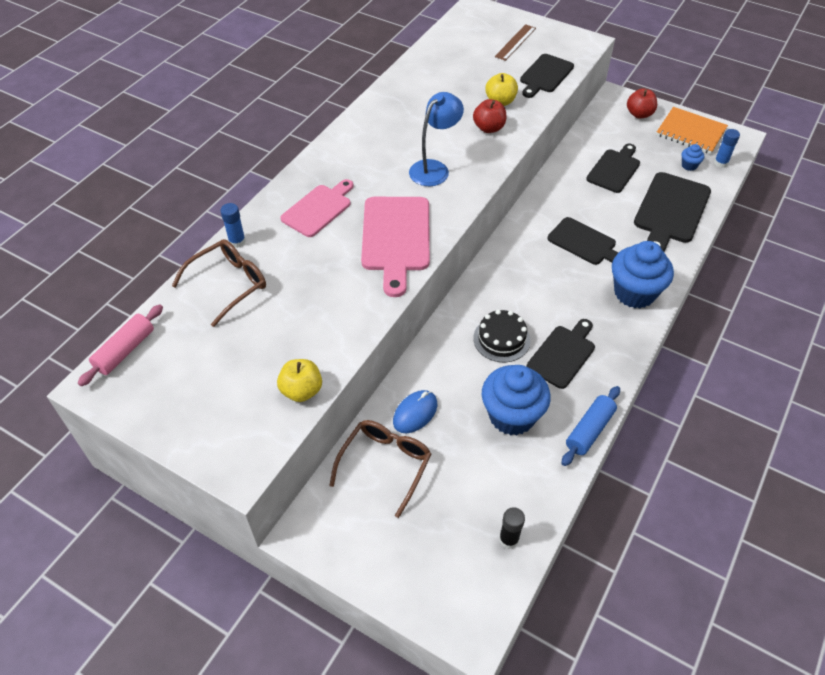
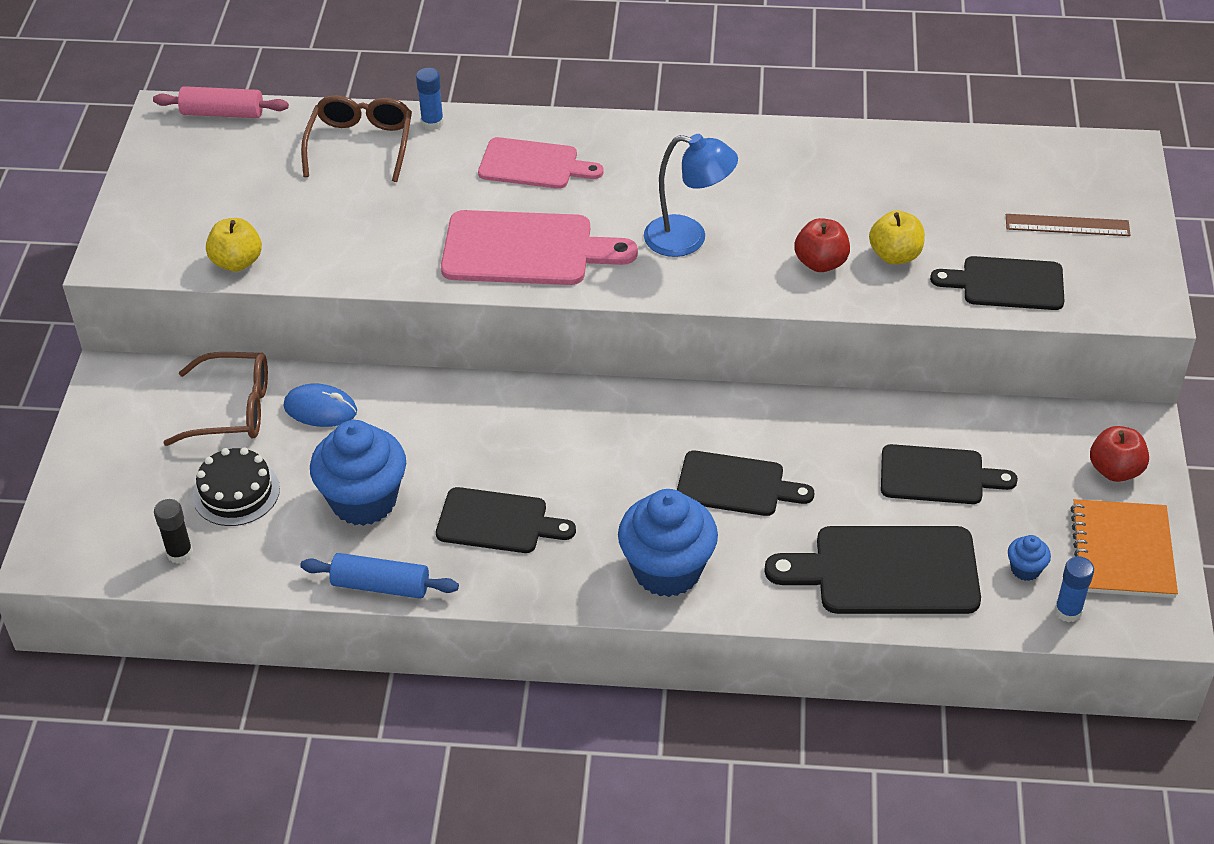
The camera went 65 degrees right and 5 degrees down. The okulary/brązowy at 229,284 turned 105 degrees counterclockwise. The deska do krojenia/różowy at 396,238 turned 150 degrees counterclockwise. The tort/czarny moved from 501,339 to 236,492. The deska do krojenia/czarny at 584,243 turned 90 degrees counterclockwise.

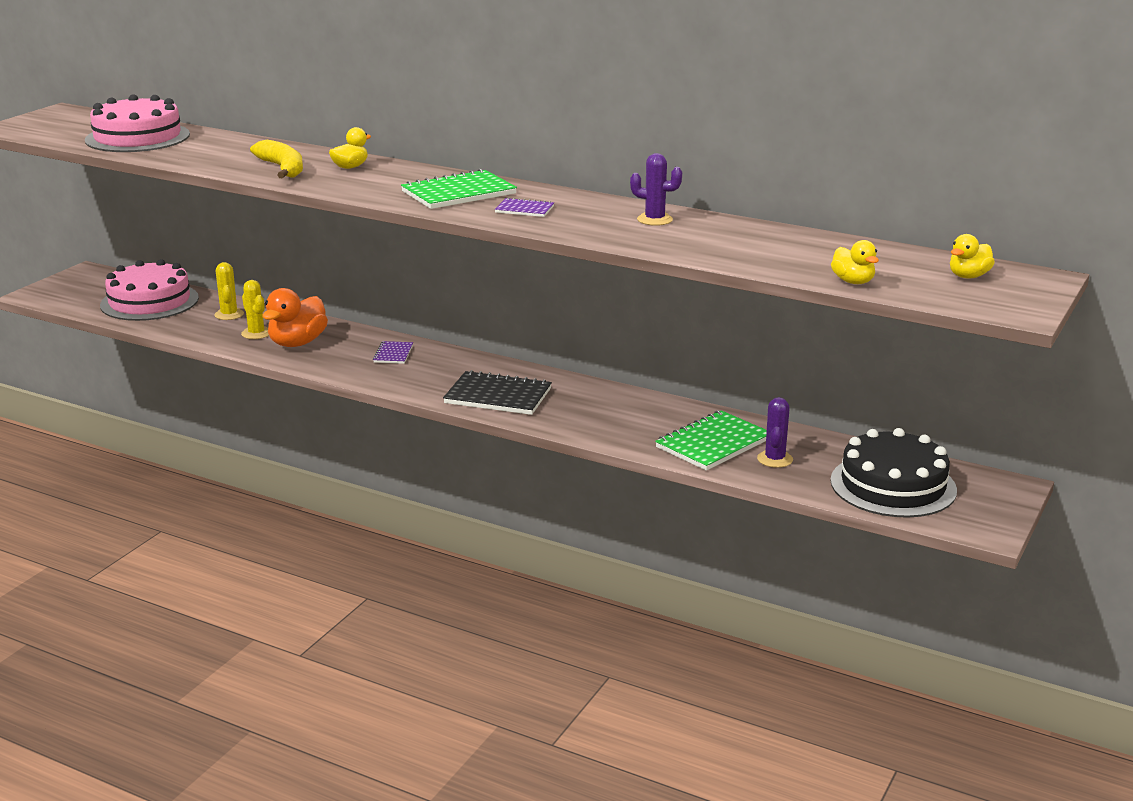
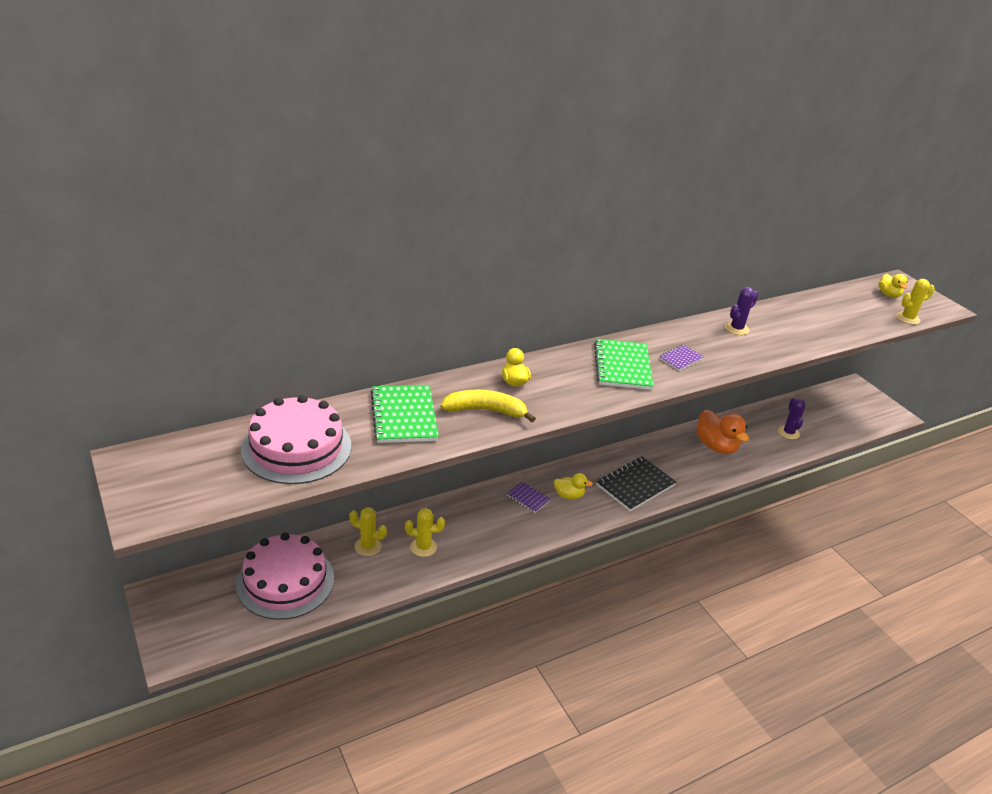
The camera went 60 degrees left and 10 degrees up. The kaczka/pomarańczowy moved from 297,343 to 716,446. The zeszyt/zielony moved from 713,443 to 404,416. The kaktus/fioletowy at 775,459 turned 45 degrees clockwise. The tort/czarny at 893,485 disappeared. The kaczka/żółty moved from 853,282 to 569,495. The kaktus/żółty at 907,318 appeared.

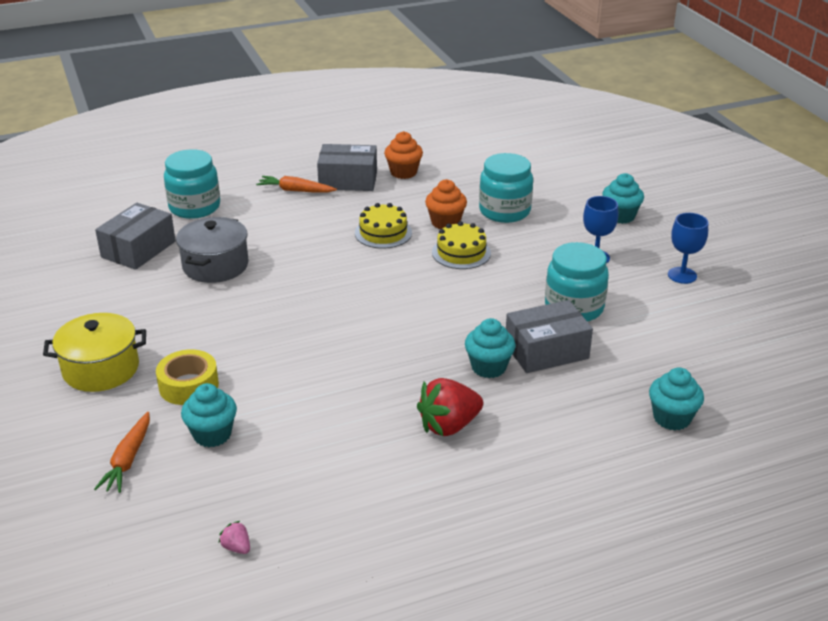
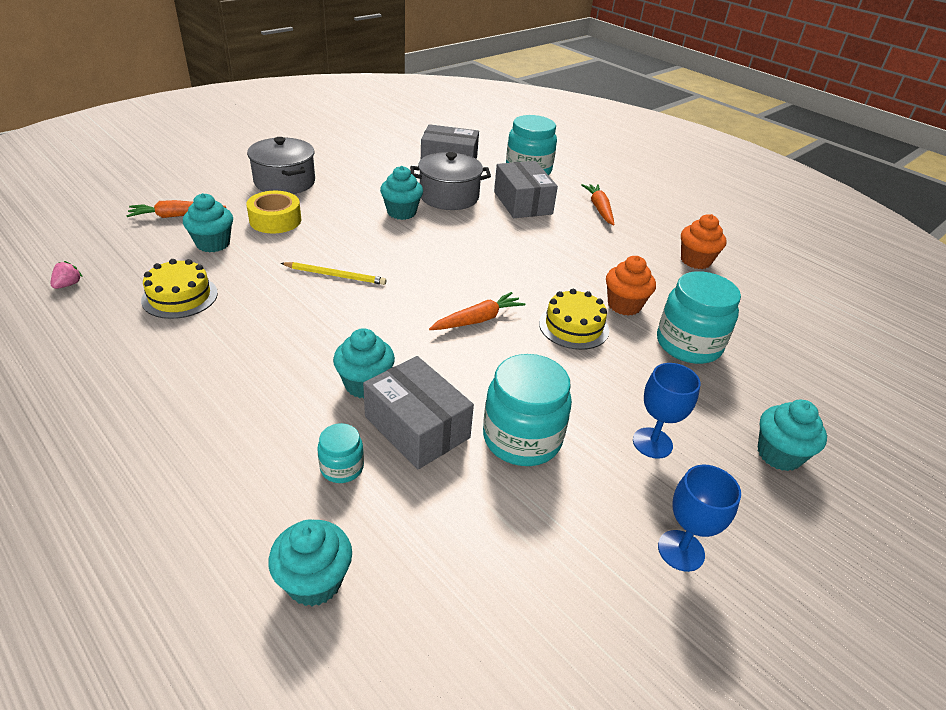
The camera went 65 degrees right and 5 degrees up. The garnek/żółty at 101,369 became the garnek/szary at 284,182. The pudełko/szary moved from 348,180 to 522,203. The tort/żółty moved from 383,233 to 180,296. The truskawka/czerwony at 449,426 disappeared. The ołówek/żółty at 335,275 appeared. The słoik/turkusowy at 342,467 appeared. The muffinka/turkusowy at 401,212 appeared. The marchewka/pomarańczowy at 478,320 appeared.

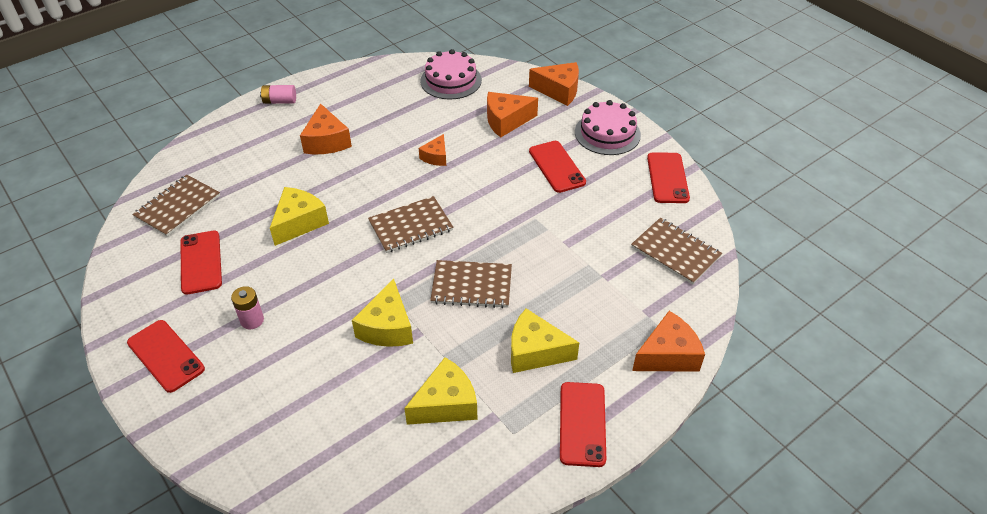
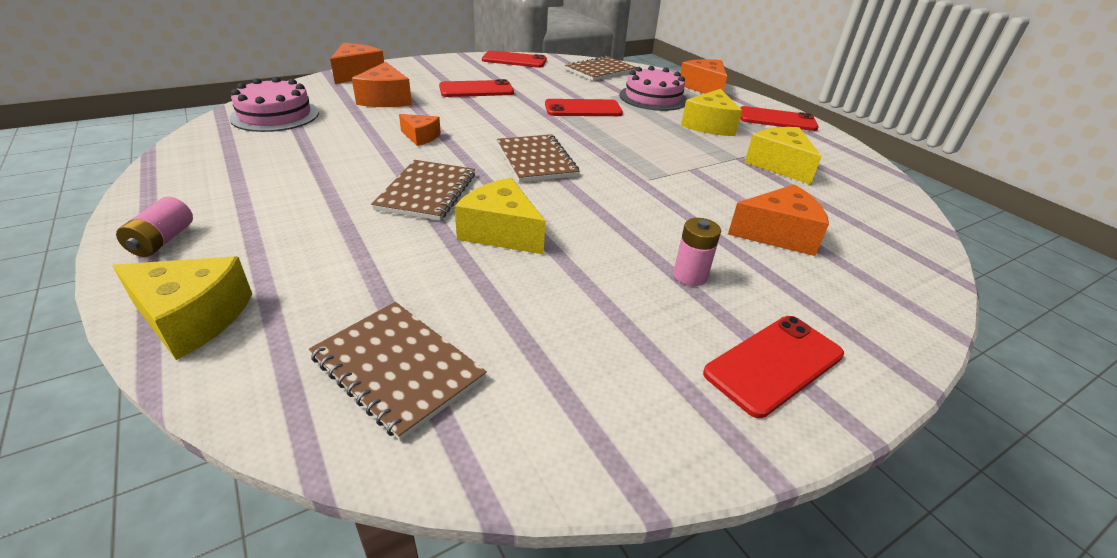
The camera went 85 degrees left and 10 degrees down. The telefon/czerwony moved from 201,262 to 583,109. The ser/pomarańczowy moved from 326,141 to 778,234. The ser/żółty moved from 387,327 to 193,318. The zeszyt/brązowy moved from 471,286 to 427,192. The tort/różowy moved from 607,133 to 653,98.

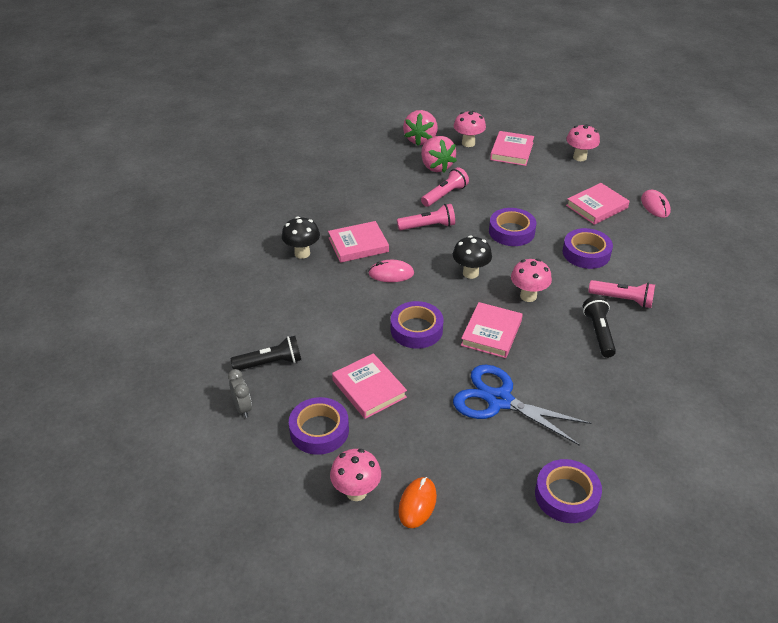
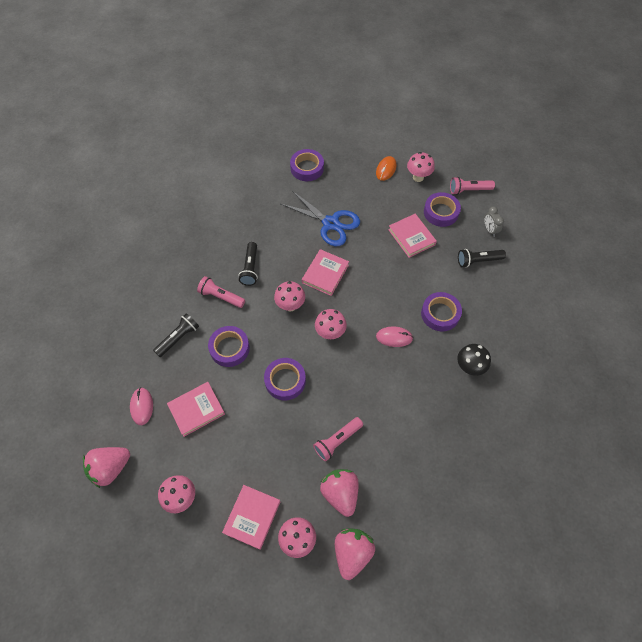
The camera went 175 degrees left and 20 degrees up. The książka/różowy at 358,245 disappeared. The taśma klejąca/fioletowy moved from 416,329 to 440,314. The latarka/różowy moved from 428,226 to 469,190. The grzyb/czarny at 470,273 became the grzyb/różowy at 330,333. The truskawka/różowy at 111,468 appeared. The latarka/czarny at 178,338 appeared.

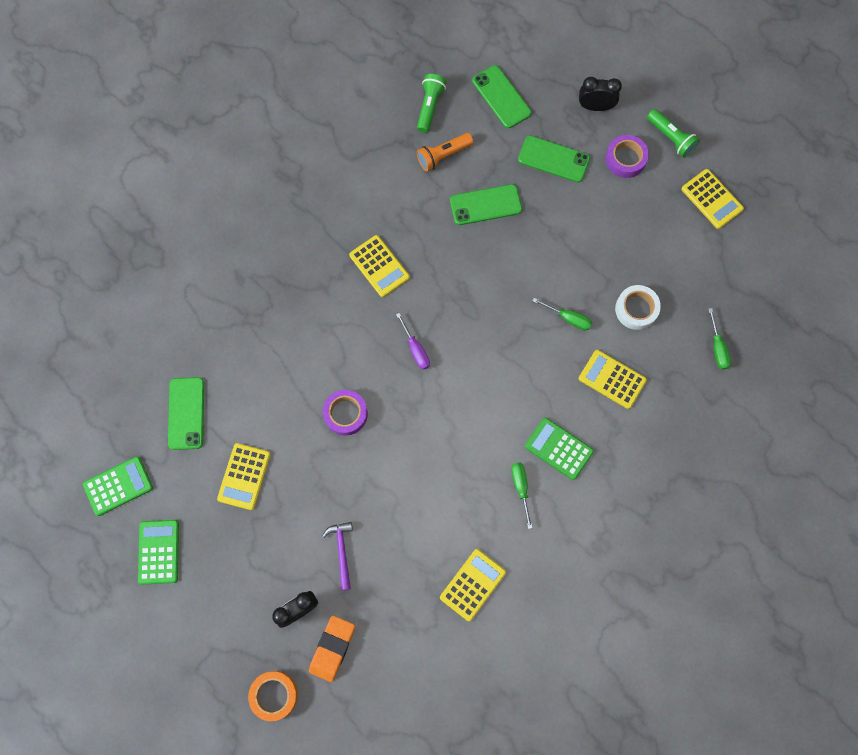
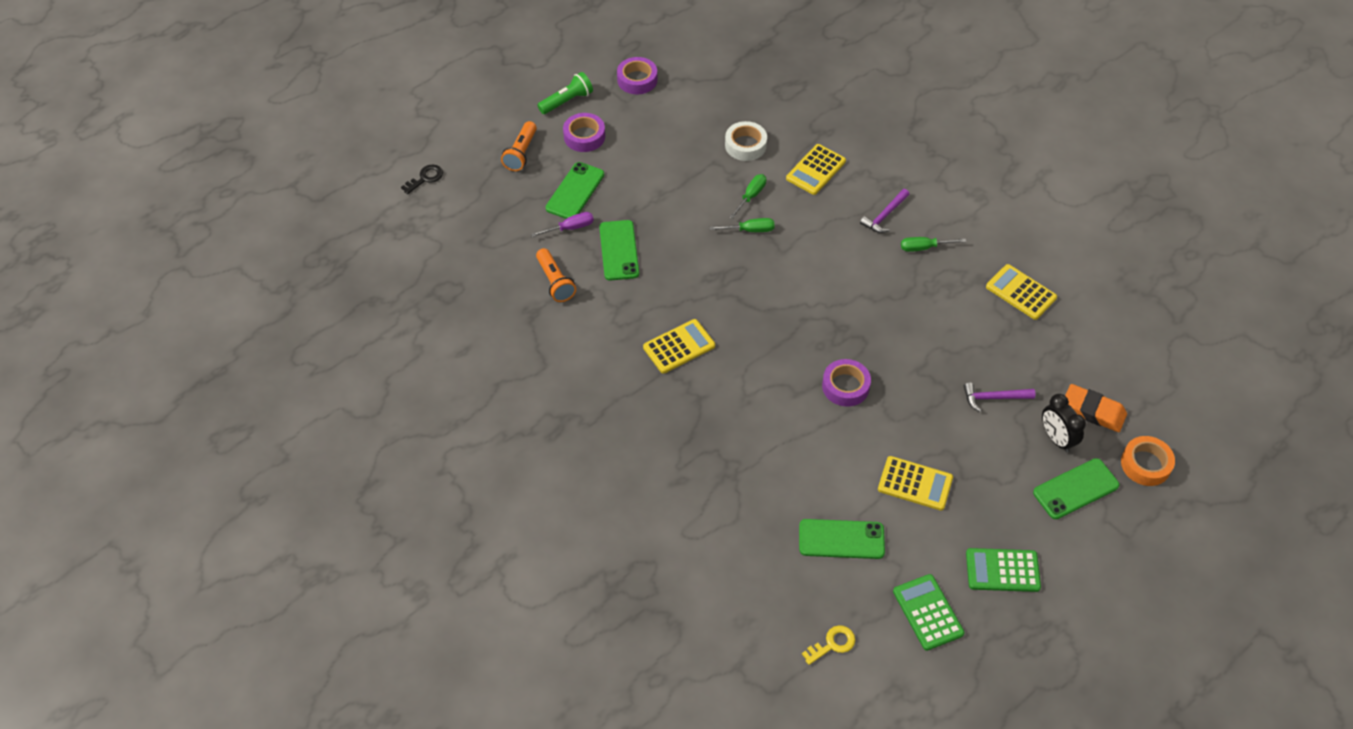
The camera went 85 degrees left and 20 degrees down. The śrubokręt/fioletowy moved from 416,350 to 571,228. The latarka/zielony at 430,106 disappeared. The telefon/zielony moved from 501,97 to 1075,489. The kalkulator/zielony at 558,448 was replaced by the młotek/fioletowy at 884,216. The budzik/czarny at 595,107 was replaced by the latarka/pomarańczowy at 521,153. The kalkulator/żółty at 712,199 was replaced by the taśma klejąca/fioletowy at 637,80. The śrubokręt/zielony moved from 717,348 to 750,230. The klucz/czarny at 425,178 appeared. The klucz/żółty at 832,644 appeared.

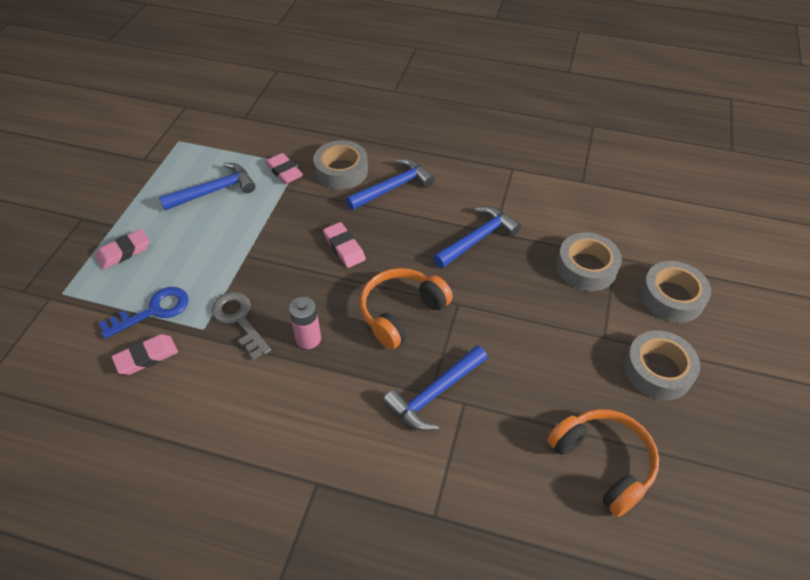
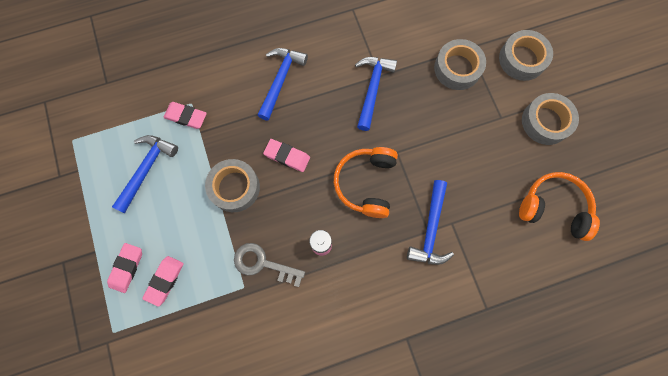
The camera went 35 degrees left and 25 degrees up. The klucz/niebieski at 153,311 disappeared. The gumka do mazania/różowy moved from 146,357 to 165,280. The taśma klejąca/szary moved from 341,171 to 234,187.

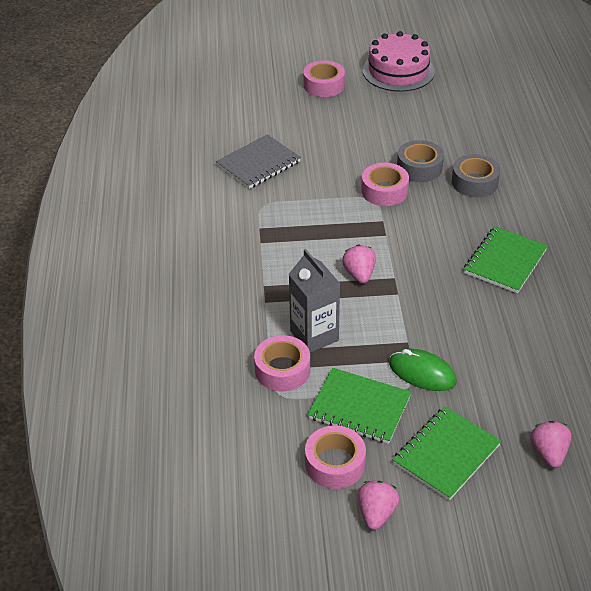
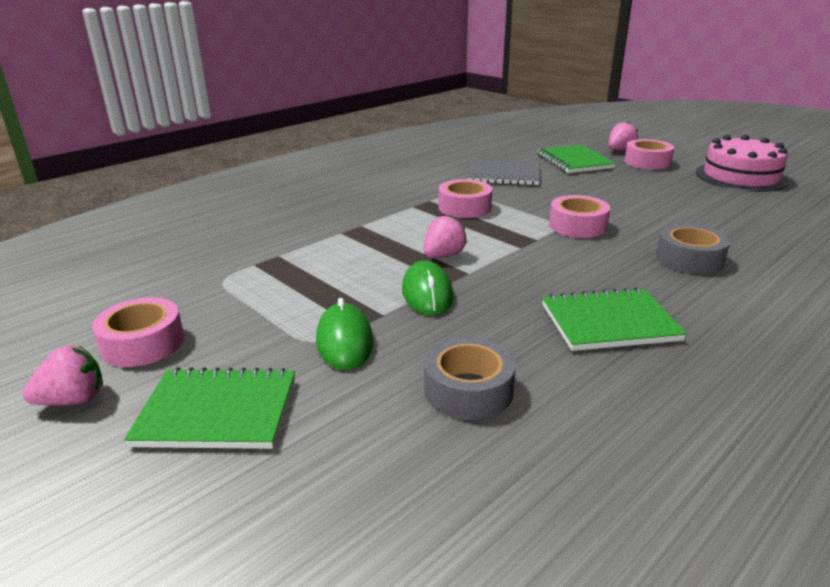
The camera went 50 degrees right and 15 degrees down. The taśma klejąca/różowy moved from 282,370 to 464,207. The karton mleka/szary at 314,336 disappeared. The zeszyt/zielony moved from 359,407 to 574,161. The taśma klejąca/szary moved from 419,168 to 468,390. The truskawka/różowy moved from 548,453 to 620,150. The myszka/zielony at 427,293 appeared.

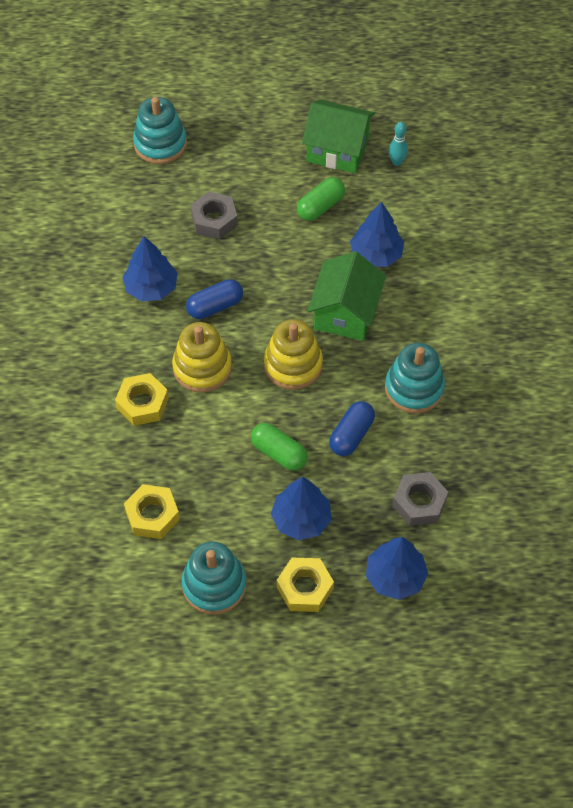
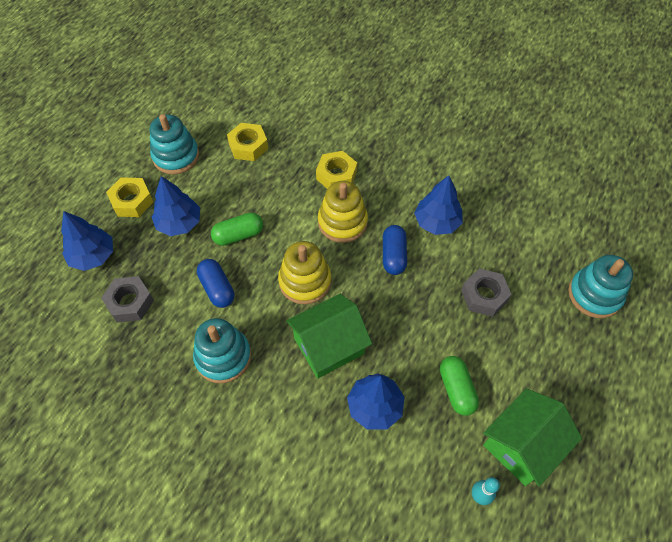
The camera went 120 degrees right and 0 degrees up. The domek/zielony at 345,313 turned 75 degrees counterclockwise.

